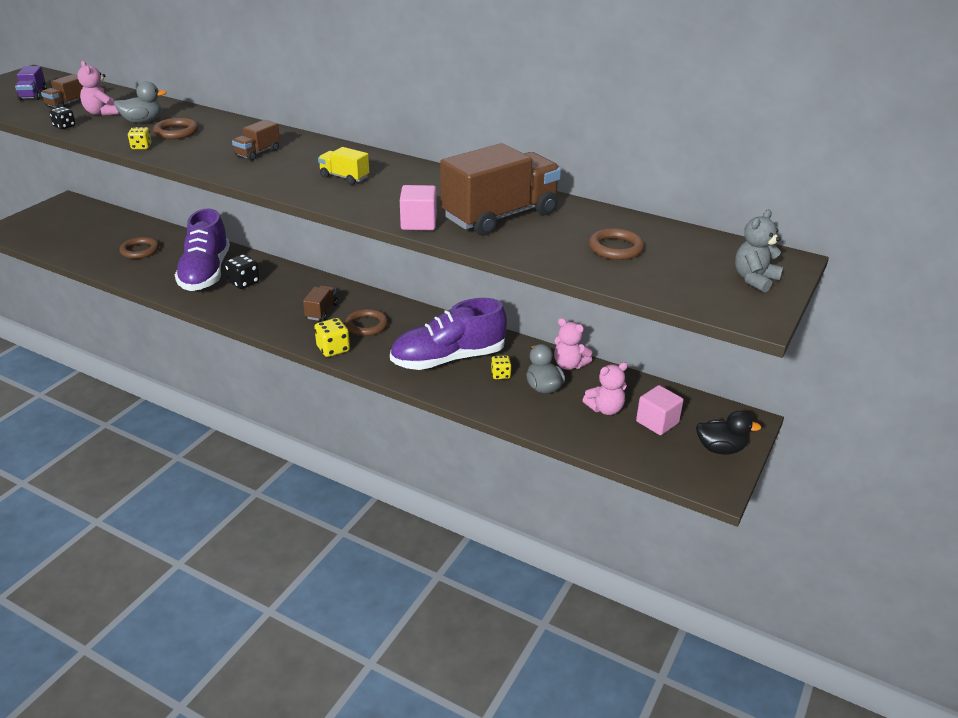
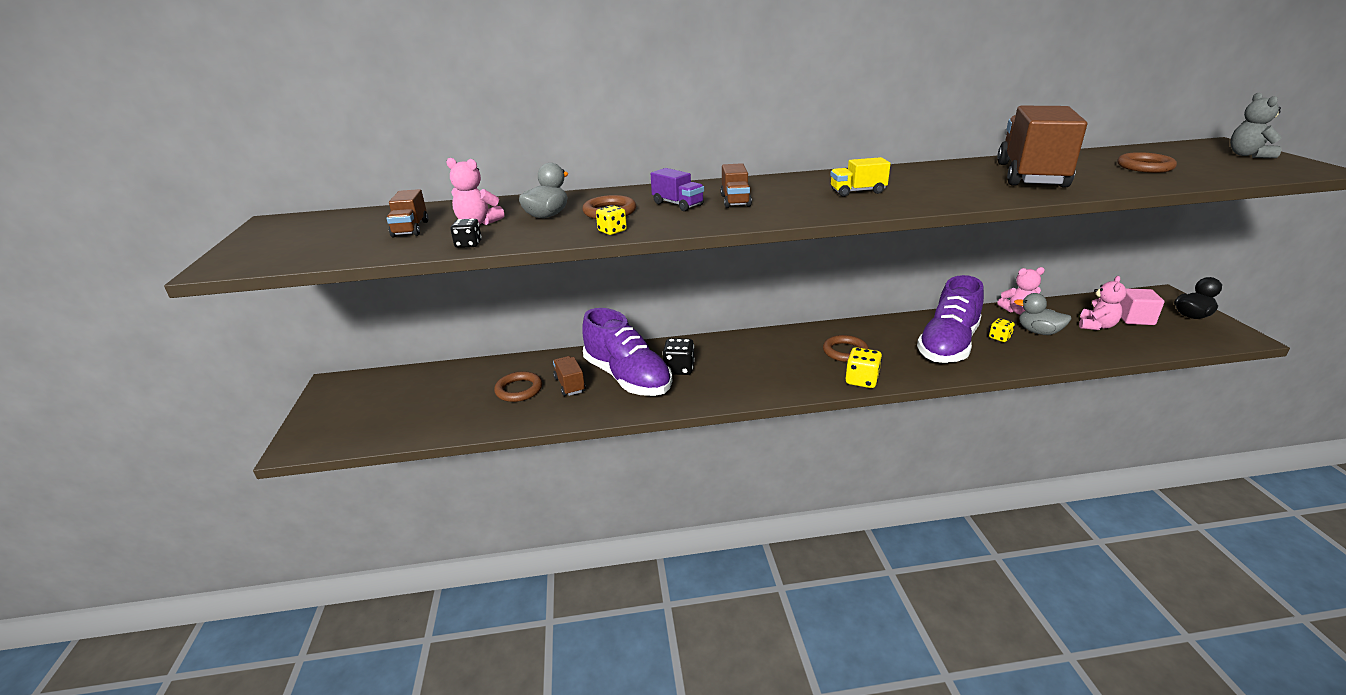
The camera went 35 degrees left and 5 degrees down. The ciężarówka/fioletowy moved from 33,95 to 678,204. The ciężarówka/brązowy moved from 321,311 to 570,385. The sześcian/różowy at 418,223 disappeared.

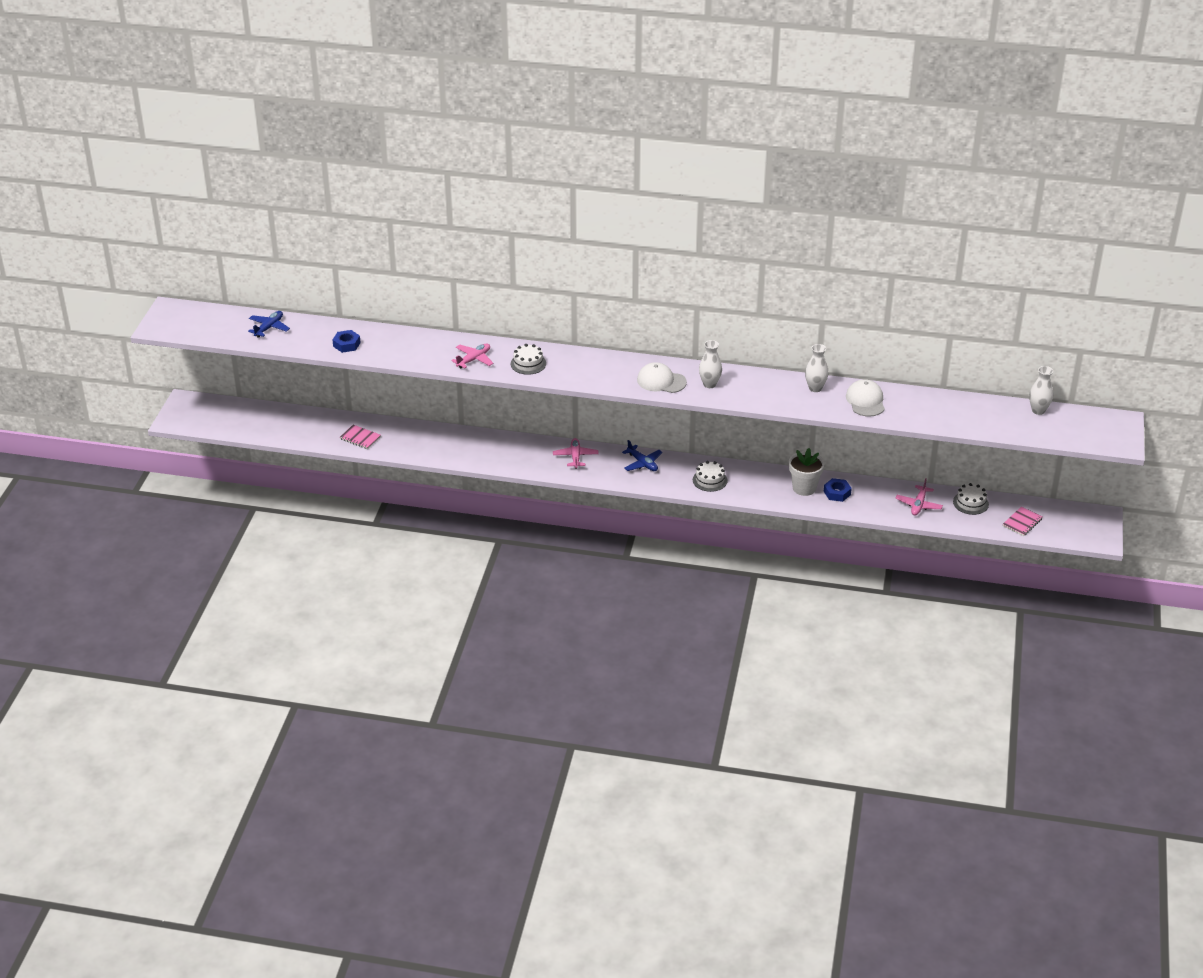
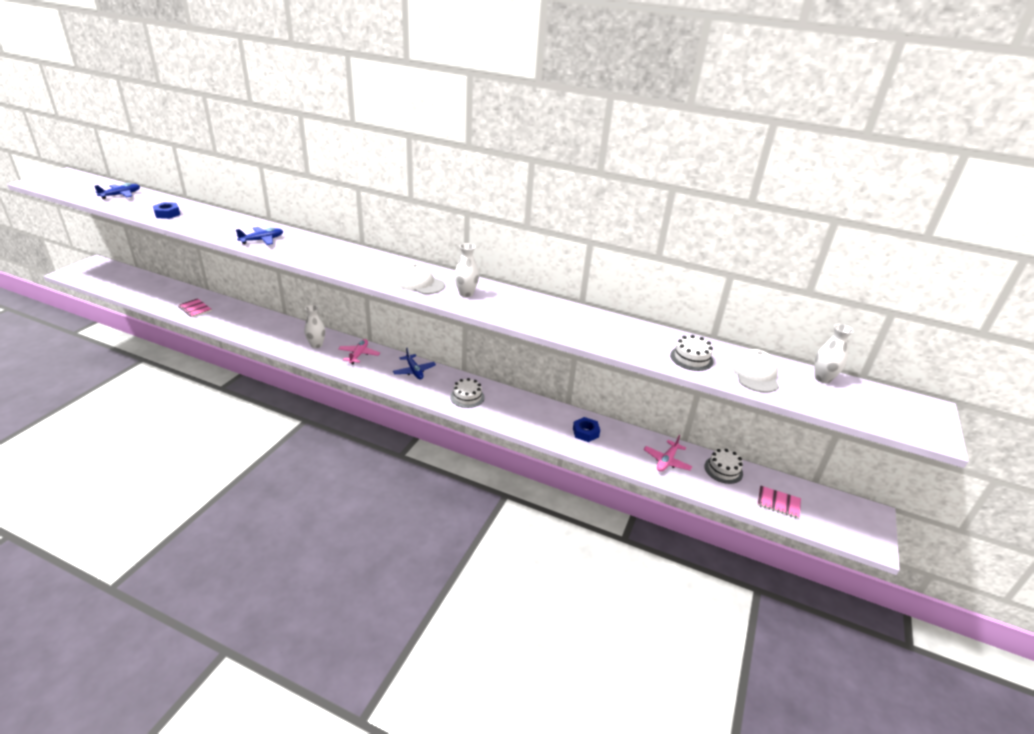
The camera went 10 degrees right and 5 degrees down. The samolot/różowy at 473,359 became the samolot/niebieski at 262,240. The tort/biały moved from 528,363 to 691,358. The doniczka/biały at 804,488 disappeared. The wazon/biały moved from 815,388 to 316,345. The czapka/biały moved from 865,401 to 755,374. The zeszyt/różowy at 1022,522 turned 60 degrees clockwise.

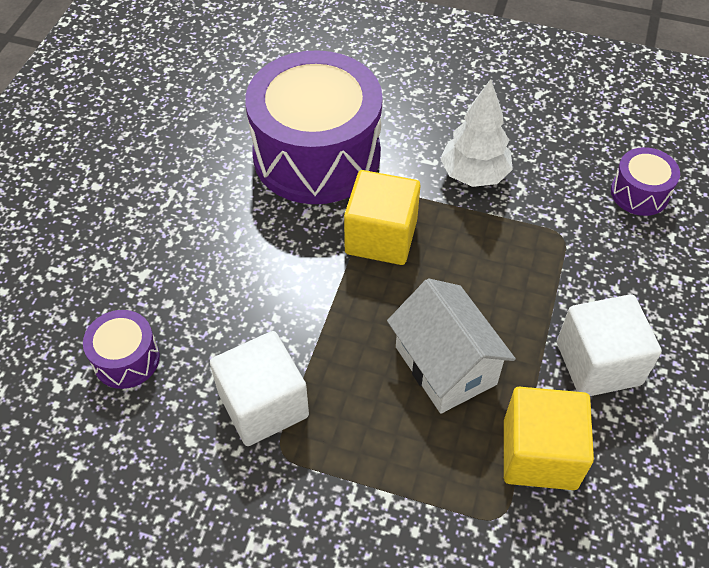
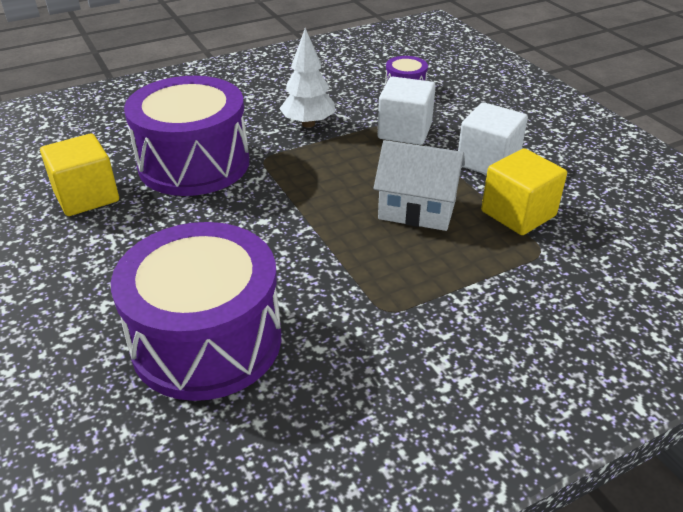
The camera went 45 degrees left and 15 degrees down. The bęben/fioletowy at 126,359 changed to 2.28 times the size. The sześcian/biały moved from 263,405 to 404,131. The sześcian/żółty moved from 381,237 to 86,196.

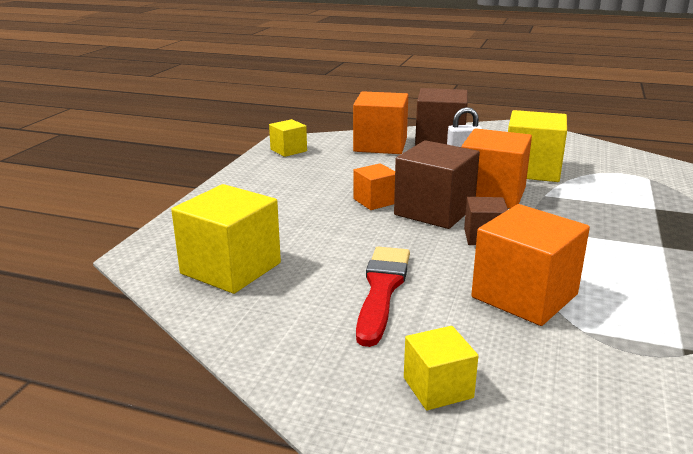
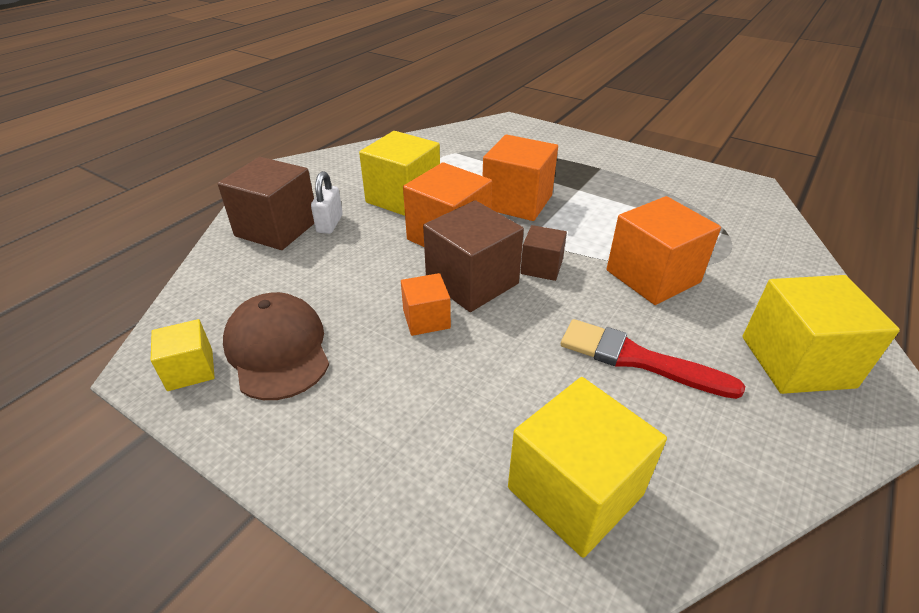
The camera went 75 degrees left and 15 degrees up. The sześcian/pomarańczowy moved from 380,145 to 517,202. The sześcian/żółty at 438,388 changed to 1.81 times the size. The czapka/brązowy at 277,349 appeared.

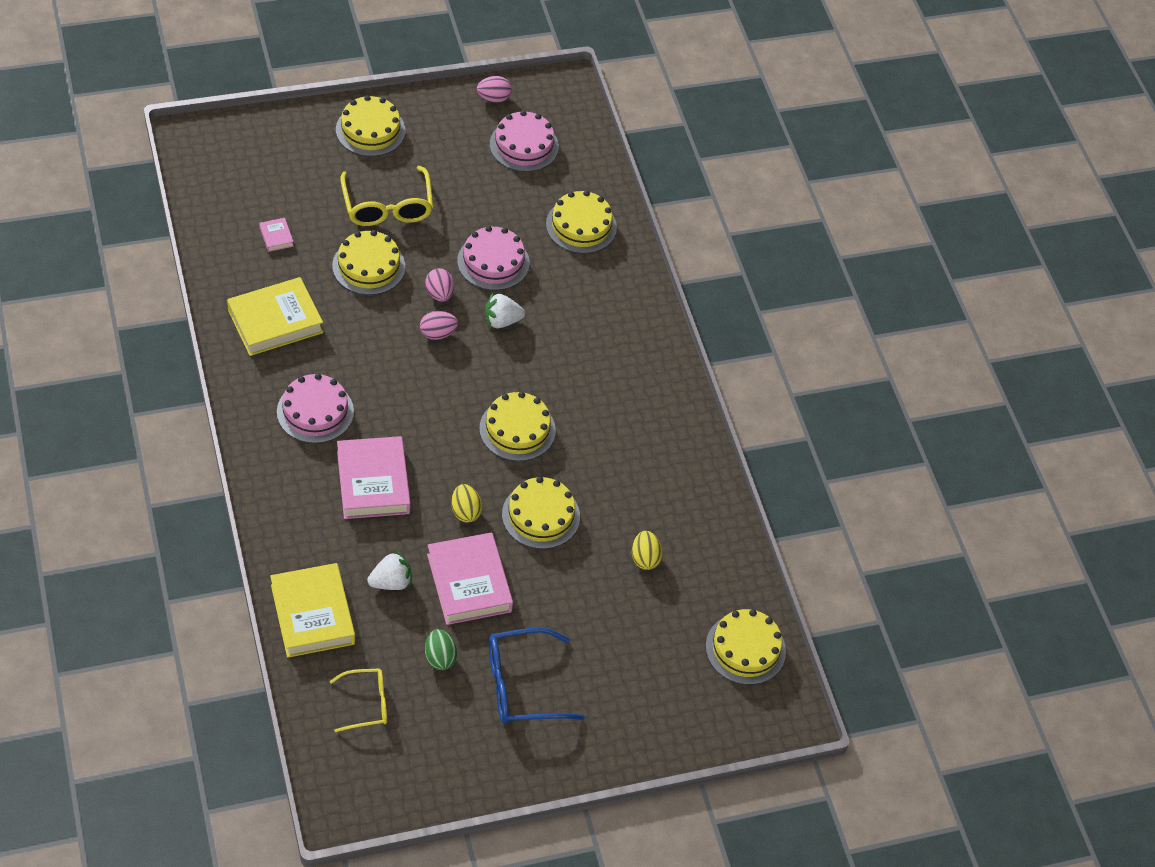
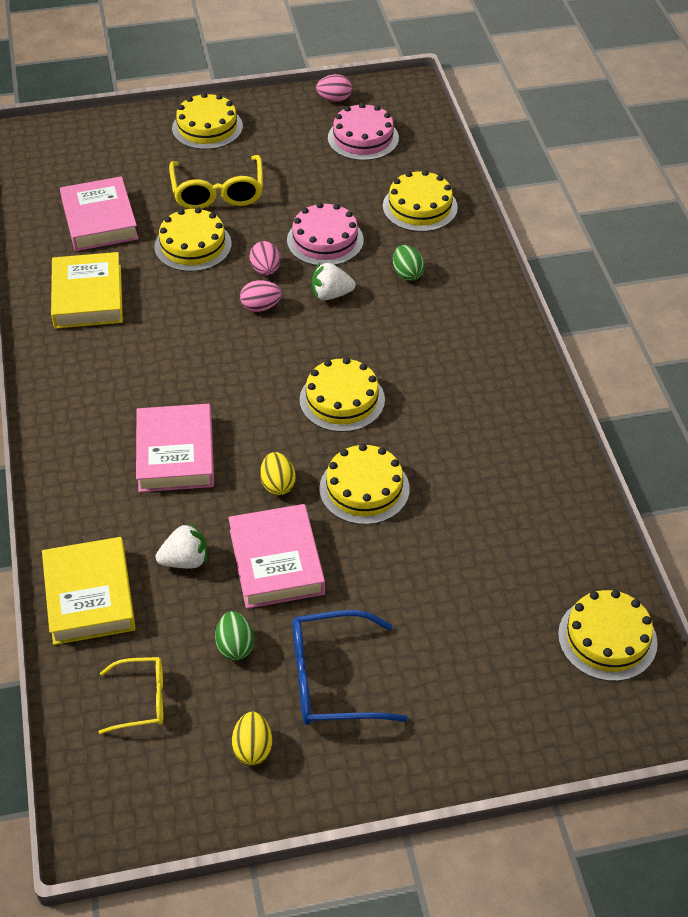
The camera went 10 degrees right and 5 degrees down. The książka/żółty at 275,321 turned 75 degrees counterclockwise. The książka/różowy at 276,237 changed to 2.31 times the size. The tort/różowy at 315,411 disappeared. The jajko/żółty moved from 645,558 to 253,748. The jajko/zielony at 407,274 appeared.

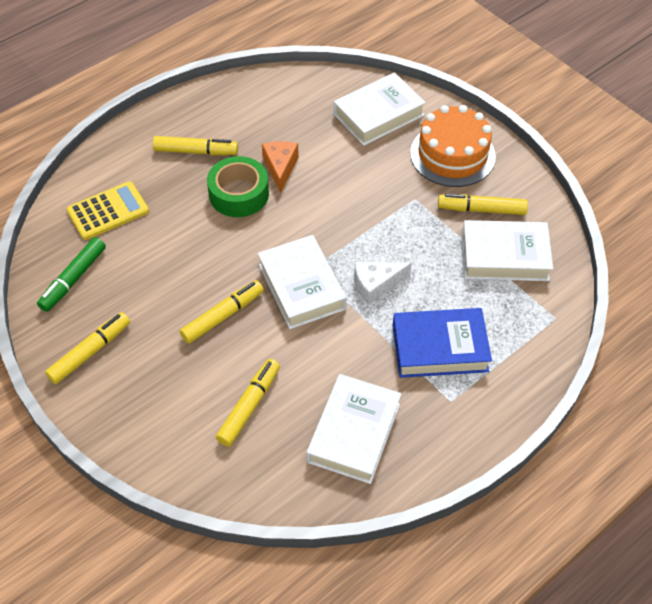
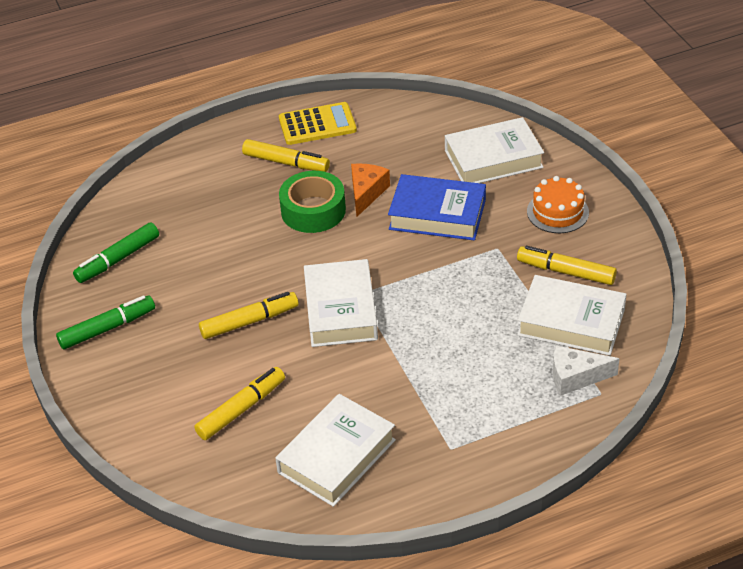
The camera went 20 degrees right and 10 degrees down. The flamaster/żółty at 90,352 became the flamaster/zielony at 107,328. The kalkulator/żółty moved from 108,211 to 317,124. The ser/biały moved from 376,285 to 575,377. The książka/niebieski moved from 440,348 to 437,214. The tort/pomarańczowy at 452,155 changed to 0.64 times the size.

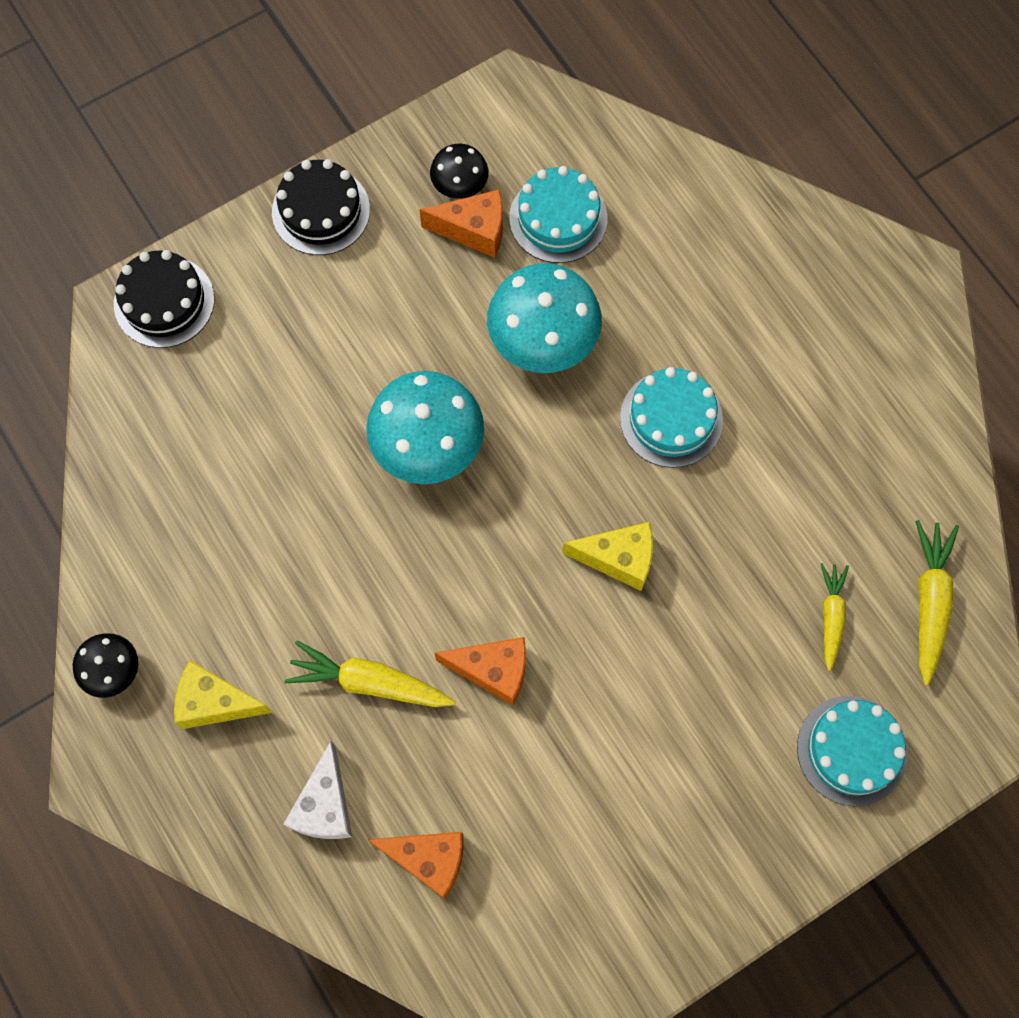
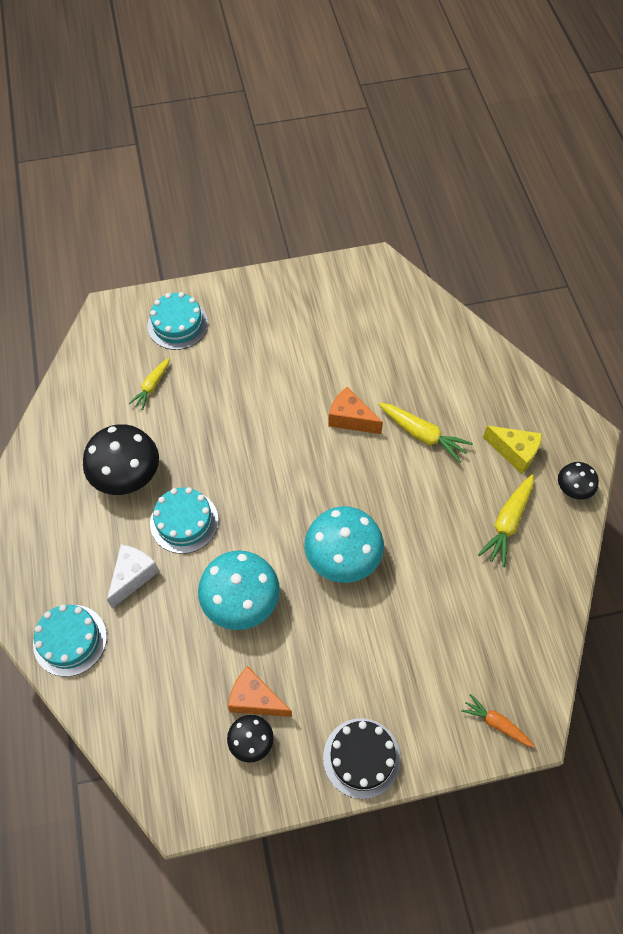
The camera went 160 degrees left and 10 degrees down. The tort/czarny at 164,301 was replaced by the marchewka/pomarańczowy at 496,723. The ser/biały moved from 325,805 to 133,576. The ser/pomarańczowy at 428,859 disappeared. The tort/turkusowy moved from 558,218 to 70,640. The ser/żółty at 618,559 disappeared. The marchewka/żółty moved from 929,602 to 507,523. The grzyb/czarny at 127,475 appeared.

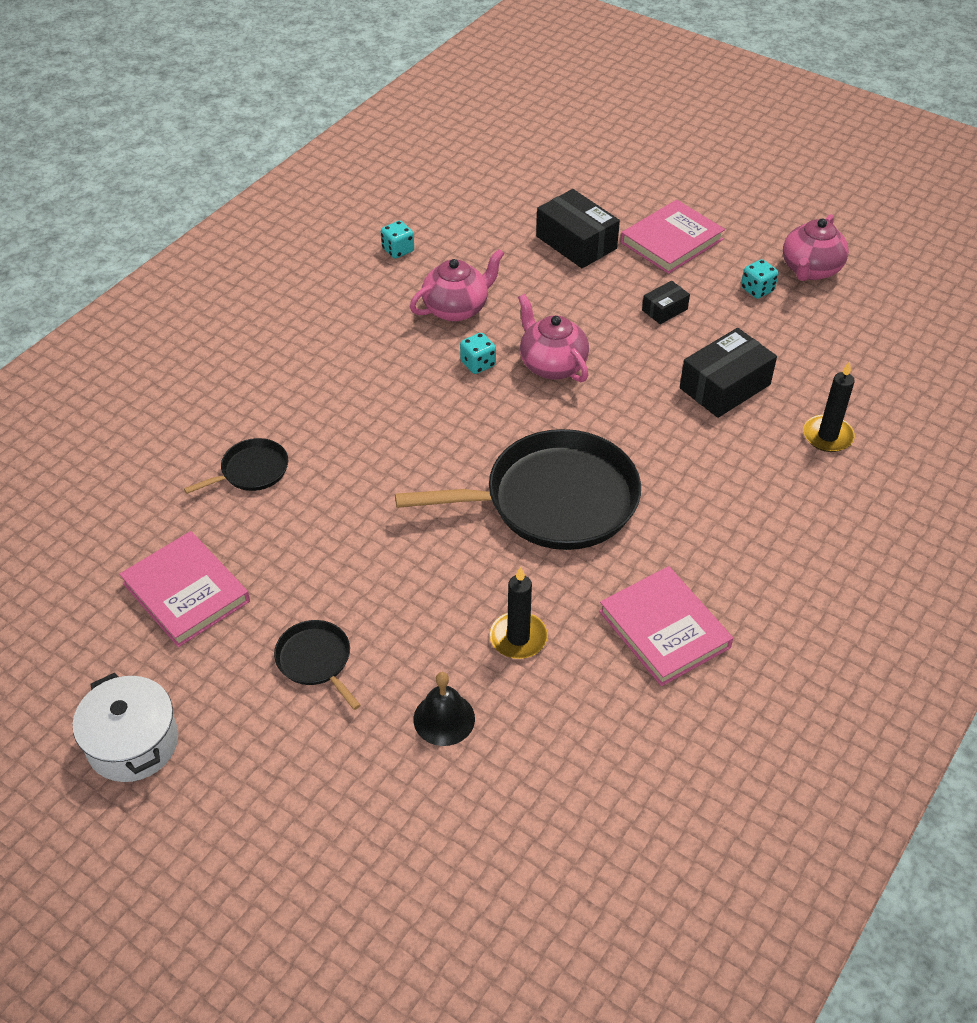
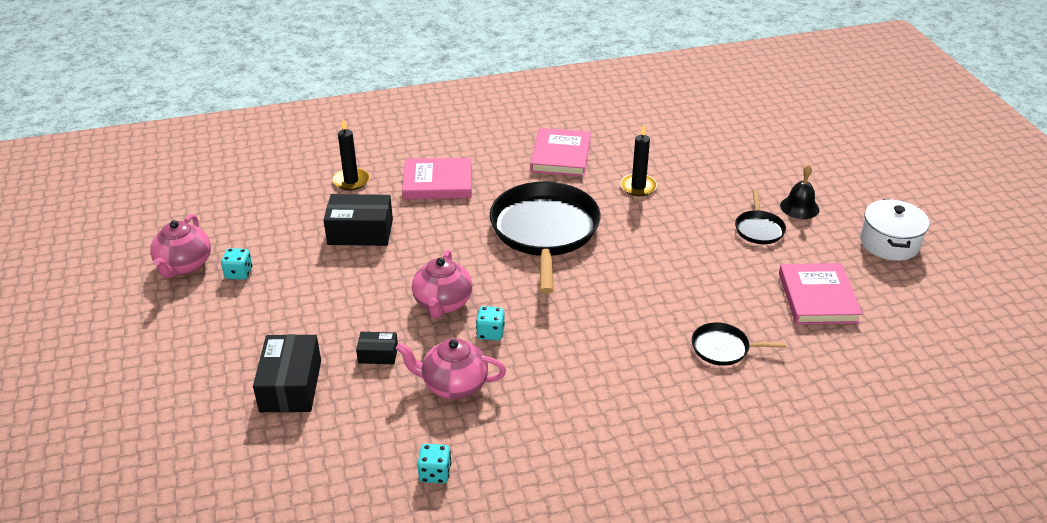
The camera went 140 degrees left and 10 degrees down. The patelnia/czarny at 553,500 turned 60 degrees clockwise. The dzwonek/czarny moved from 444,718 to 799,207. The książka/różowy moved from 671,241 to 438,183. The pudełko/czarny moved from 664,310 to 378,354. The imbryk/różowy at 810,270 turned 120 degrees clockwise.

